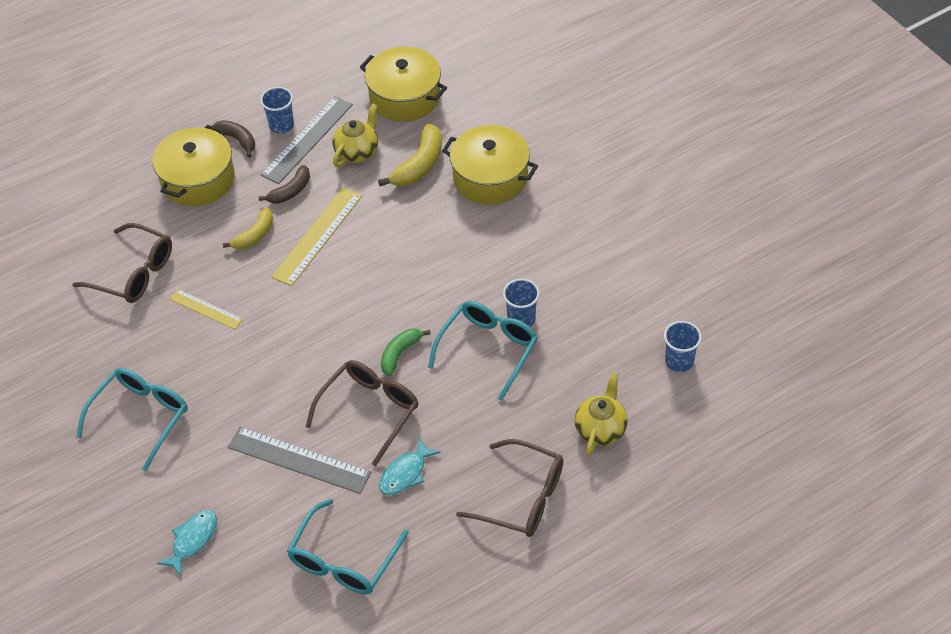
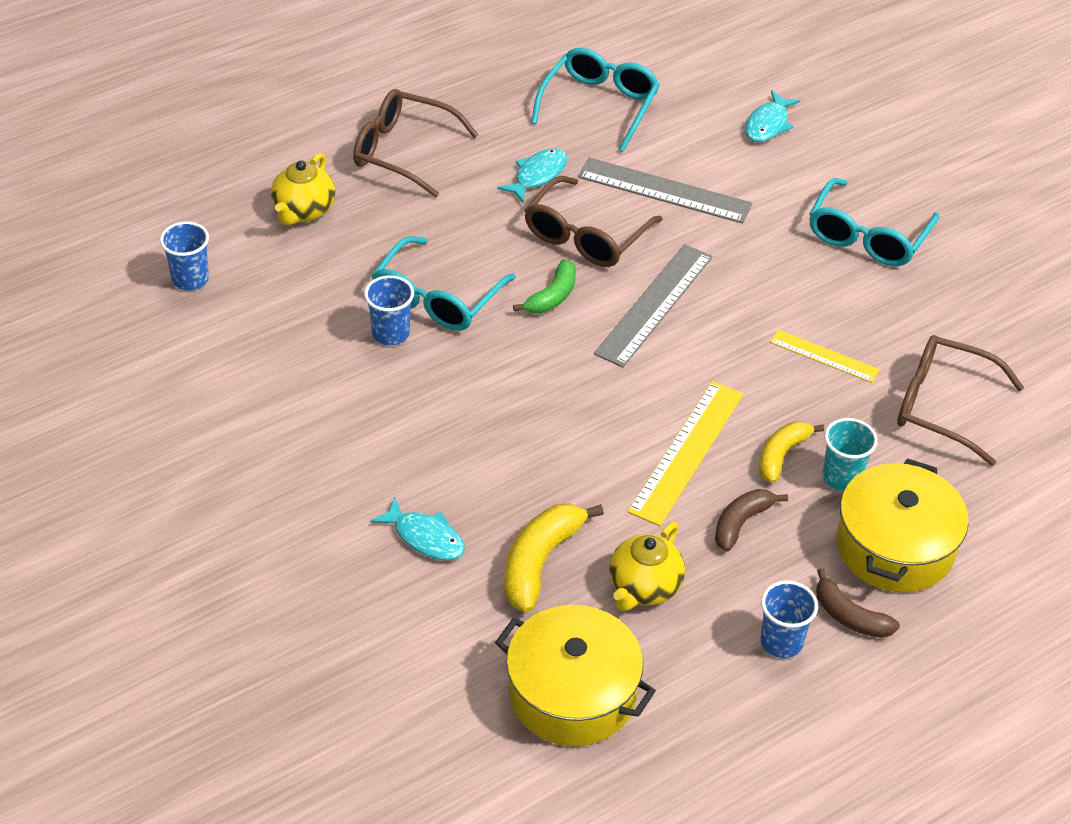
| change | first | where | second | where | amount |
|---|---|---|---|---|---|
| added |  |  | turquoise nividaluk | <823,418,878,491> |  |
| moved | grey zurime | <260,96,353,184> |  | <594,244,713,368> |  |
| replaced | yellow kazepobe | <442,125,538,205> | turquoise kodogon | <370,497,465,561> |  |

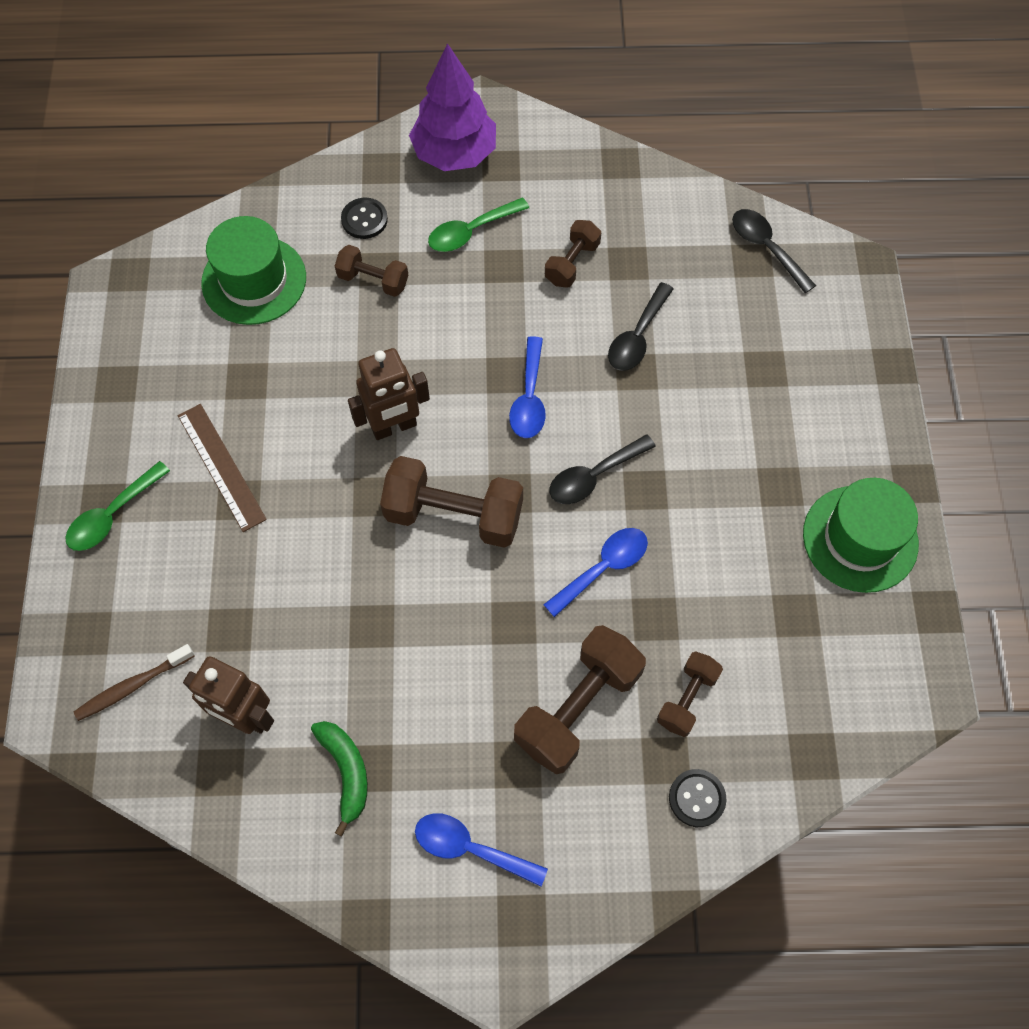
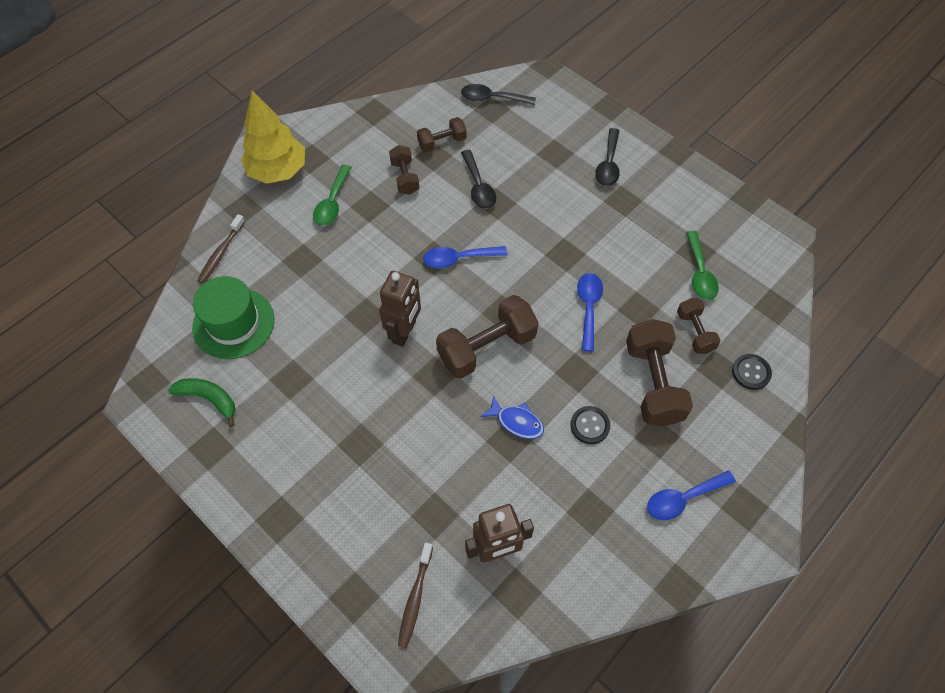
| change | first | where | second | where | amount |
|---|---|---|---|---|---|
| removed | brown zurime | <178,404,267,532> |  |  |  |
| removed | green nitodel | <803,478,919,593> |  |  |  |
| added |  |  | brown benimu | <197,214,245,284> |  |
| added |  |  | blue kodogon | <481,395,544,439> |  |
| moved | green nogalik | <65,461,170,551> |  | <686,231,719,300> |  |
| moved | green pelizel | <311,721,368,836> |  | <168,378,235,427> |  |
| moved | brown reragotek | <335,245,408,297> |  | <417,117,467,152> |  |
| moved | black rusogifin | <341,198,388,239> |  | <571,406,610,444> |  |
| moved | black nogalik | <550,434,656,504> |  | <595,128,620,186> |  |
| recoloured | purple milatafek | <409,43,496,171> | yellow milatafek | <241,90,305,184> |  |
| turned | blue nogalik | <509,336,546,438> |  | <423,246,507,268> | 120 degrees clockwise |

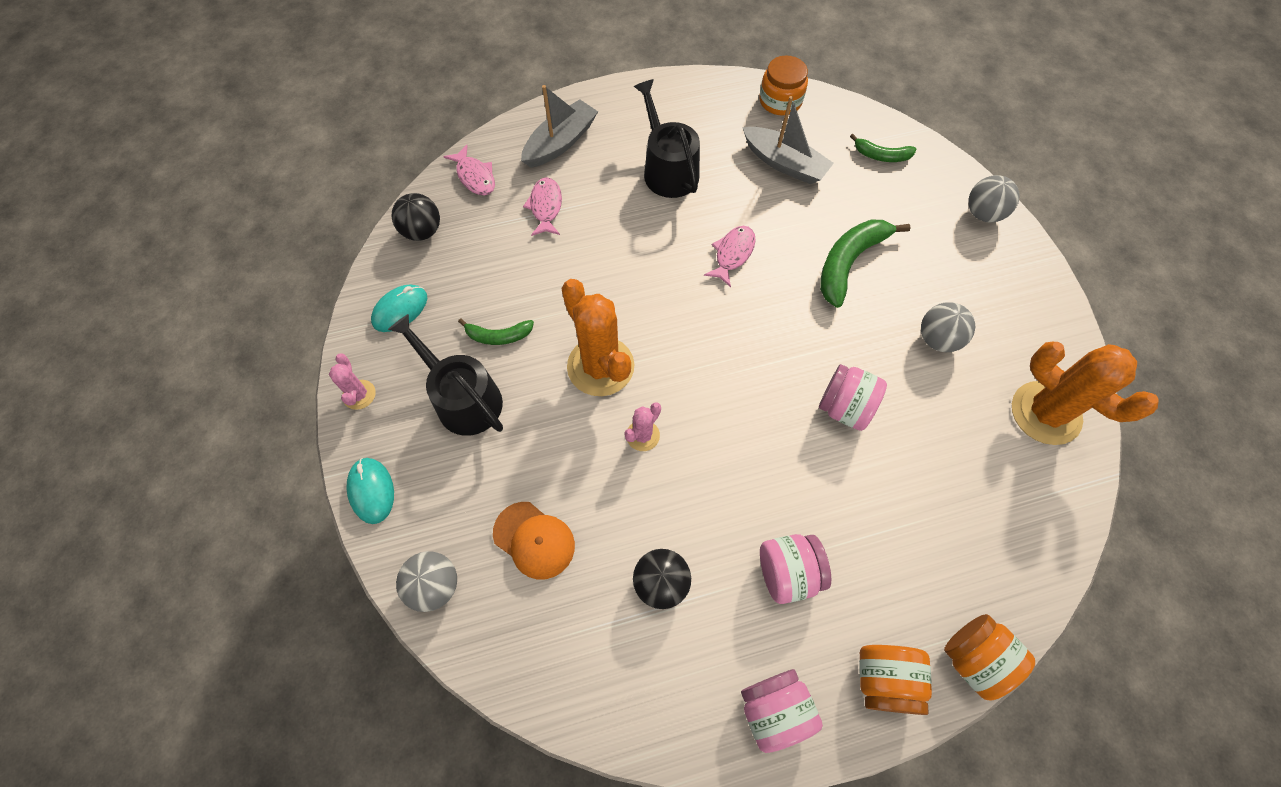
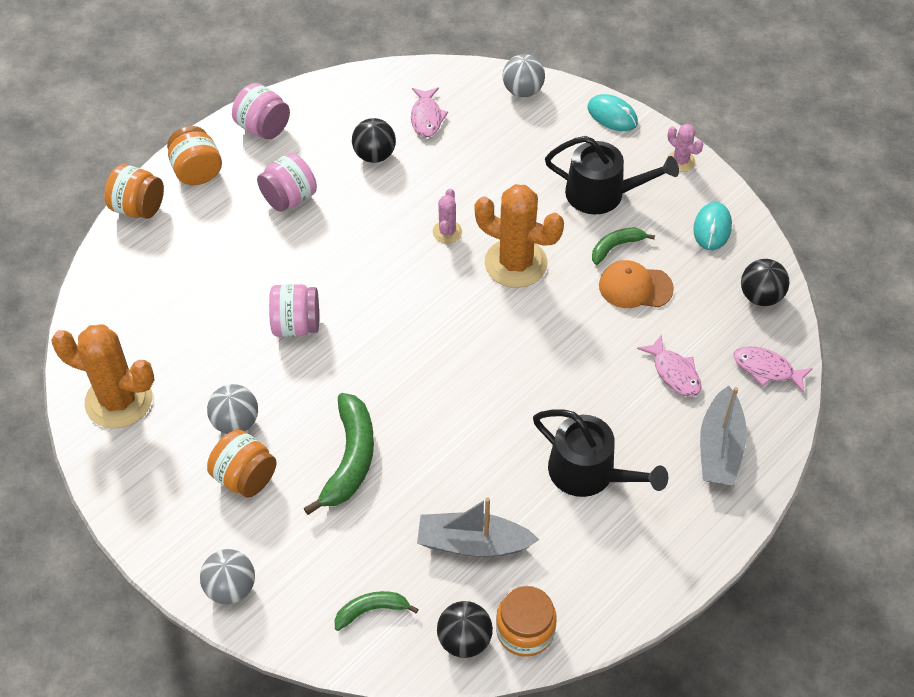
| change | first | where | second | where | amount |
|---|---|---|---|---|---|
| added |  |  | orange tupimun | <207,430,277,498> |  |
| added |  |  | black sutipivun | <437,601,493,658> |  |
| moved | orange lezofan | <493,502,575,579> |  | <599,260,674,308> |  |
| moved | pink kodogon | <704,226,756,287> |  | <411,87,448,138> |  |

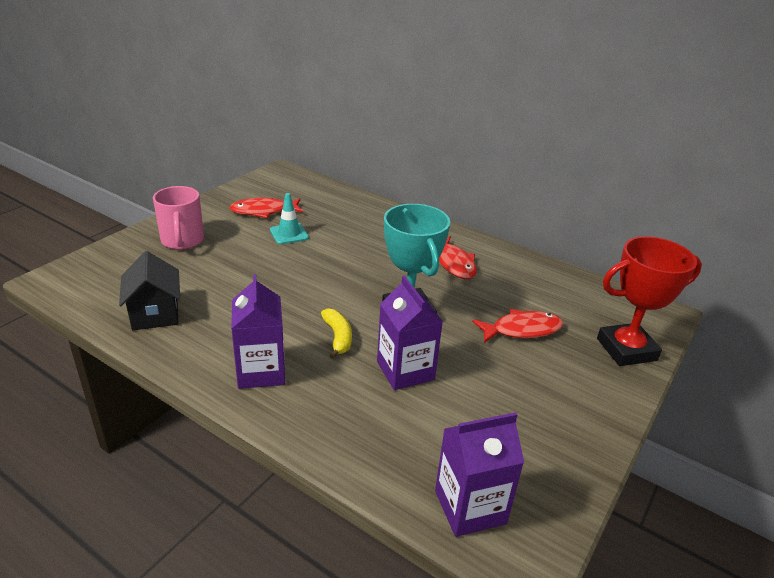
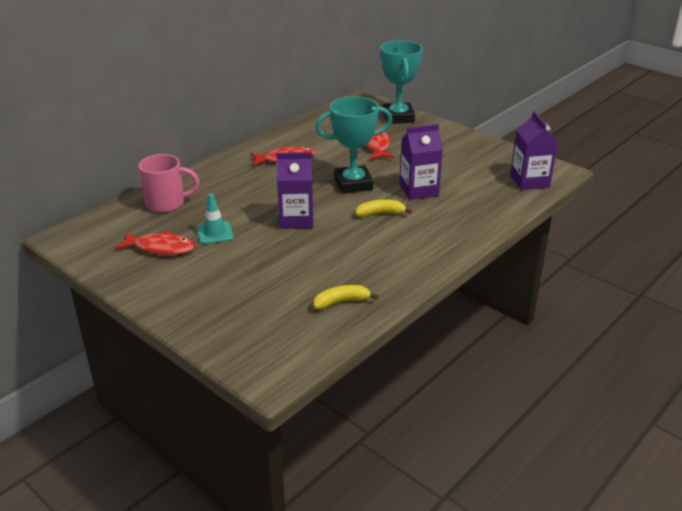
| change | first | where | second | where | amount |
|---|---|---|---|---|---|
| moved | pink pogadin | <153,186,204,250> |  | <138,154,199,213> |  |
| moved | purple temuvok | <231,274,285,389> |  | <277,152,313,229> |  |
| replaced | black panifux | <119,251,180,330> | yellow pelizel | <313,285,378,310> |  |
| recoloured | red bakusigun | <597,236,702,366> | turquoise bakusigun | <380,40,423,124> |  |
| turned | red kodogon | <229,198,303,218> |  | <115,231,195,255> | 75 degrees counterclockwise |

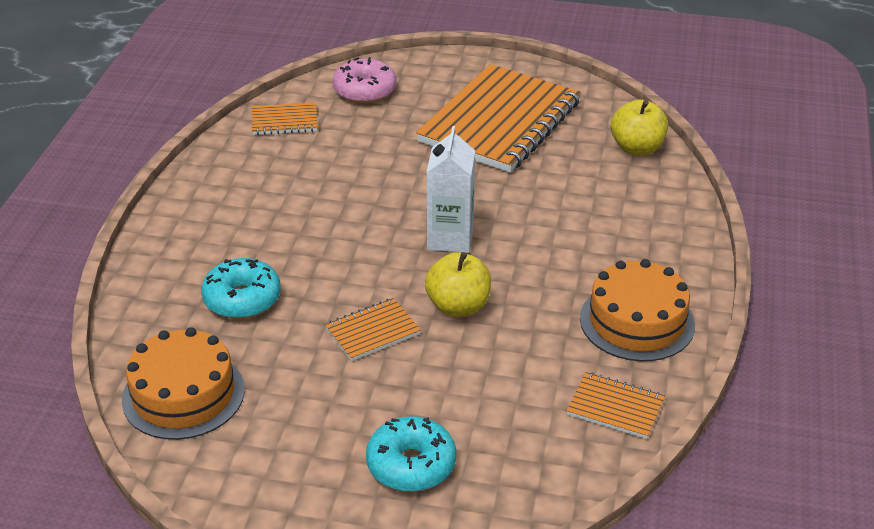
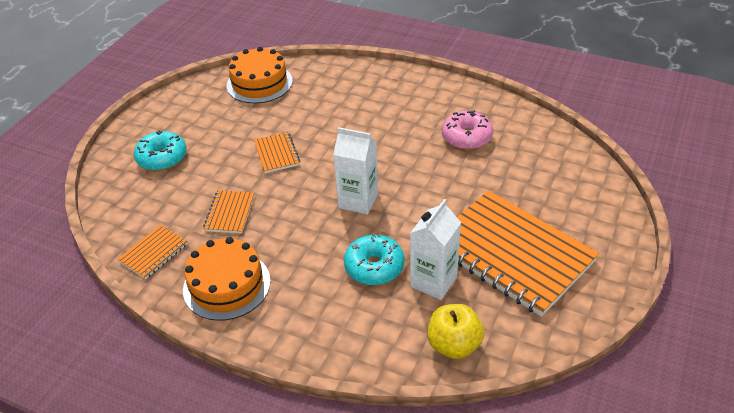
| change | first | where | second | where | amount |
|---|---|---|---|---|---|
| removed | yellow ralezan | <425,252,491,317> |  |  |  |
| added |  |  | white temuvok | <410,199,461,300> |  |
| moved | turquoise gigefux | <201,258,281,319> |  | <344,233,404,285> |  |
| moved | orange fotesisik | <252,102,318,135> |  | <203,190,254,234> |  |
| moved | pink gigefux | <332,57,397,104> |  | <442,111,493,150> |  |

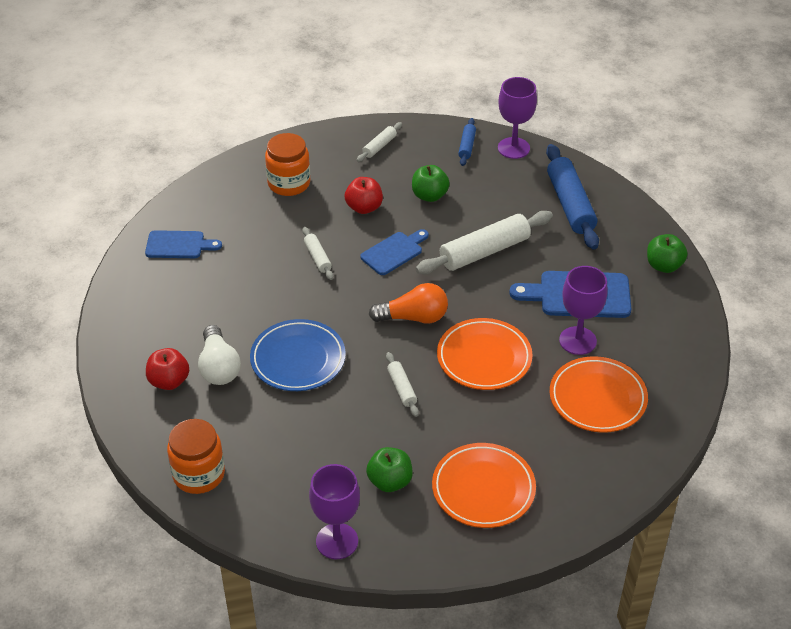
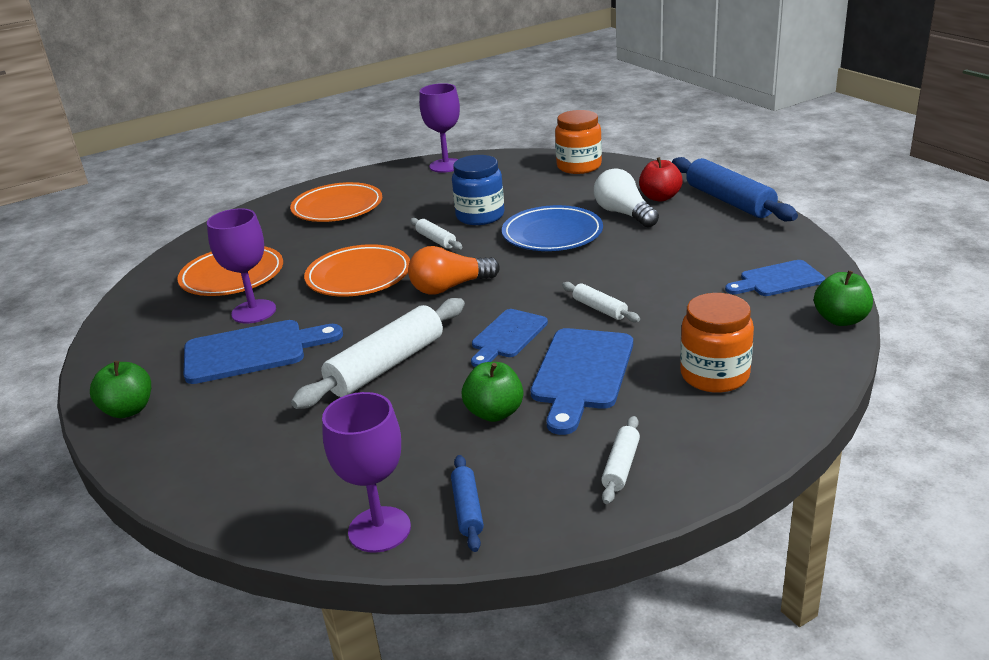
| change | first | where | second | where | amount |
|---|---|---|---|---|---|
| added |  |  | blue tupimun | <452,155,504,225> |  |
| moved | green ralezan | <366,447,413,492> |  | <814,270,873,326> |  |
| moved | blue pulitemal | <546,144,599,250> |  | <672,157,798,222> |  |
| replaced | red ralezan | <345,177,383,214> | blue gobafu | <531,328,633,435> |  |

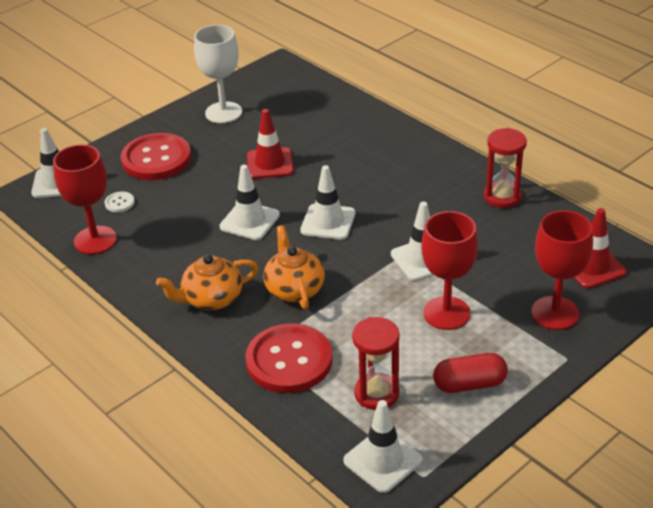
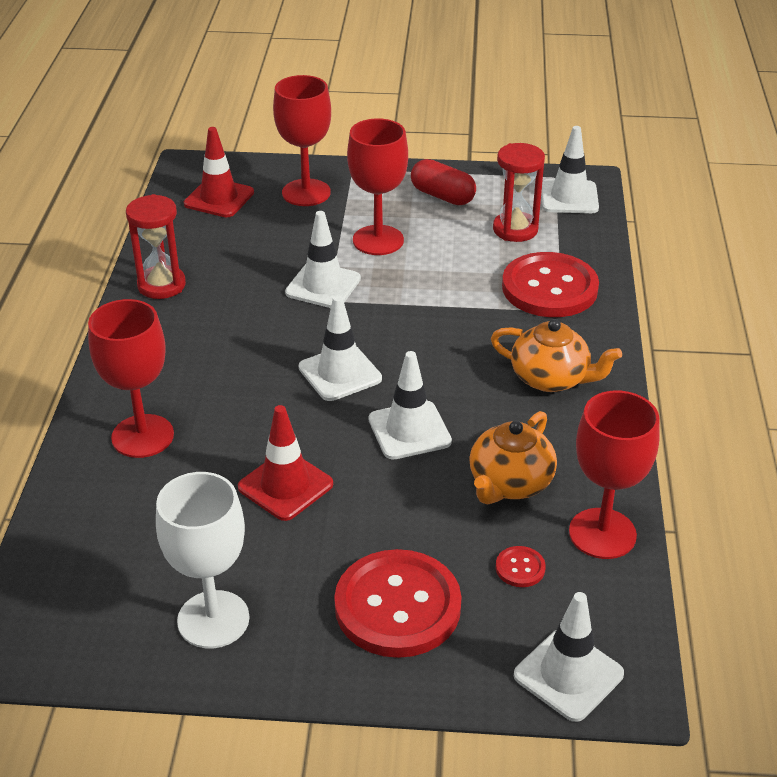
| change | first | where | second | where | amount |
|---|---|---|---|---|---|
| added |  |  | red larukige | <88,299,174,458> |  |
| moved | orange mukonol | <263,225,325,309> |  | <469,411,557,504> |  |
| recoloured | white rusogifin | <104,192,135,212> | red rusogifin | <496,546,546,587> |  |

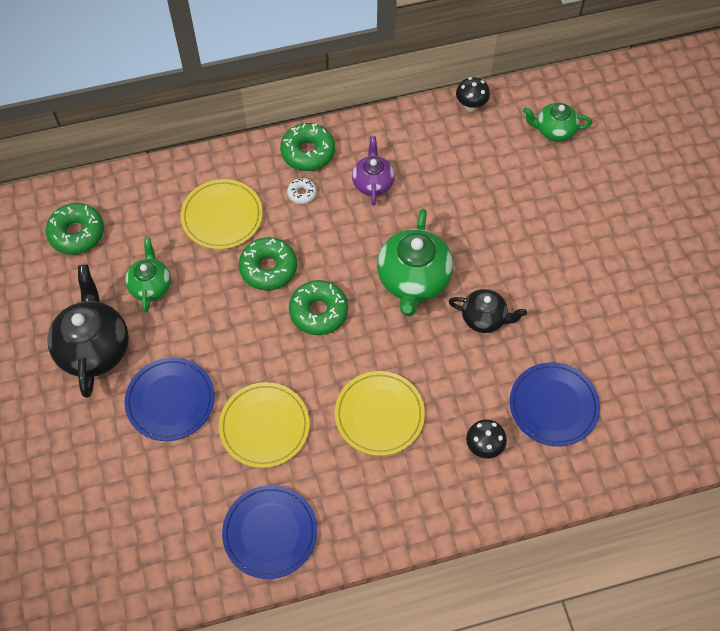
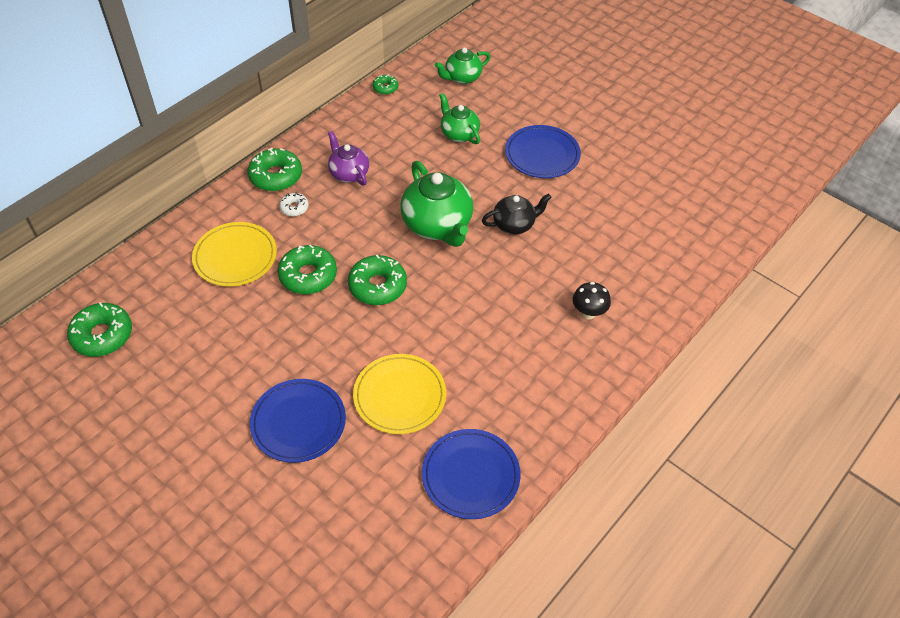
| change | first | where | second | where | amount |
|---|---|---|---|---|---|
| removed | black mukonol | <47,265,129,398> |  |  |  |
| removed | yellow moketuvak | <335,371,425,456> |  |  |  |
| moved | green mukonol | <125,238,171,312> |  | <439,93,480,144> |  |
| moved | blue moketuvak | <510,362,600,447> |  | <505,125,581,178> |  |
| replaced | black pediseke | <456,77,490,111> | green gigefux | <372,74,398,95> |  |

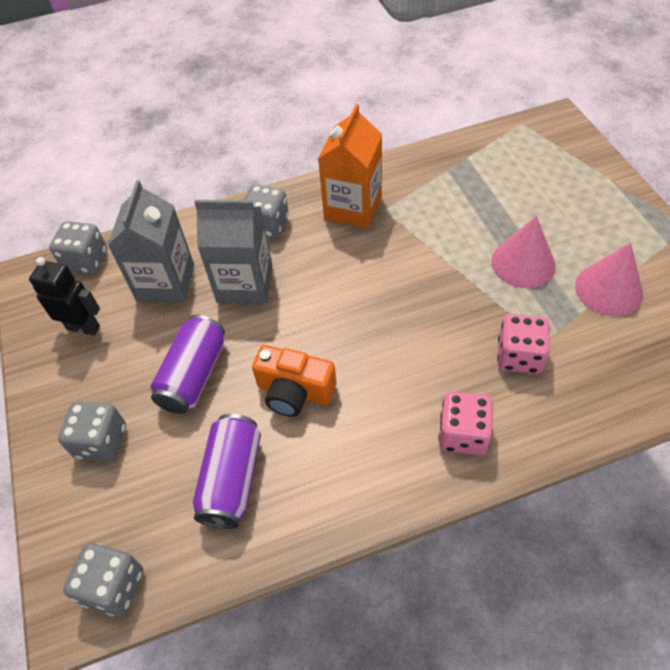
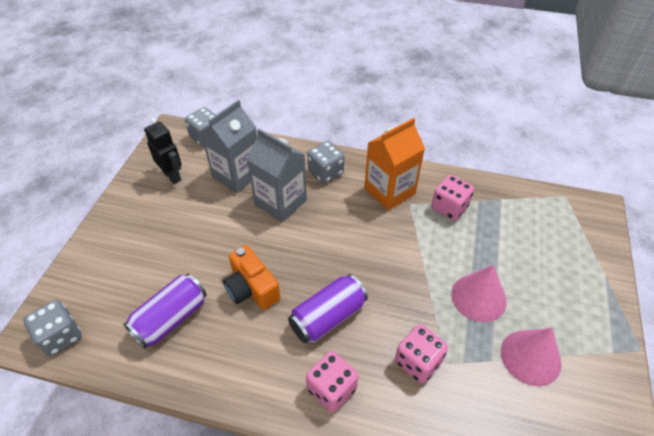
| change | first | where | second | where | amount |
|---|---|---|---|---|---|
| removed | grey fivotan | <58,401,126,462> |  |  |  |
| added |  |  | pink fivotan | <431,175,474,221> |  |
| moved | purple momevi | <150,315,225,414> |  | <288,274,368,343> |  |

